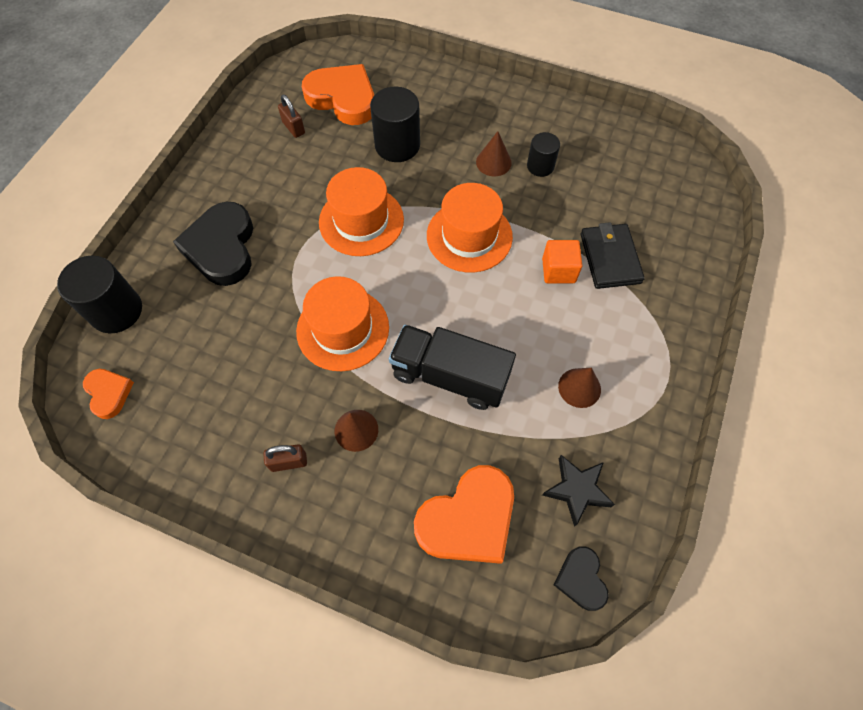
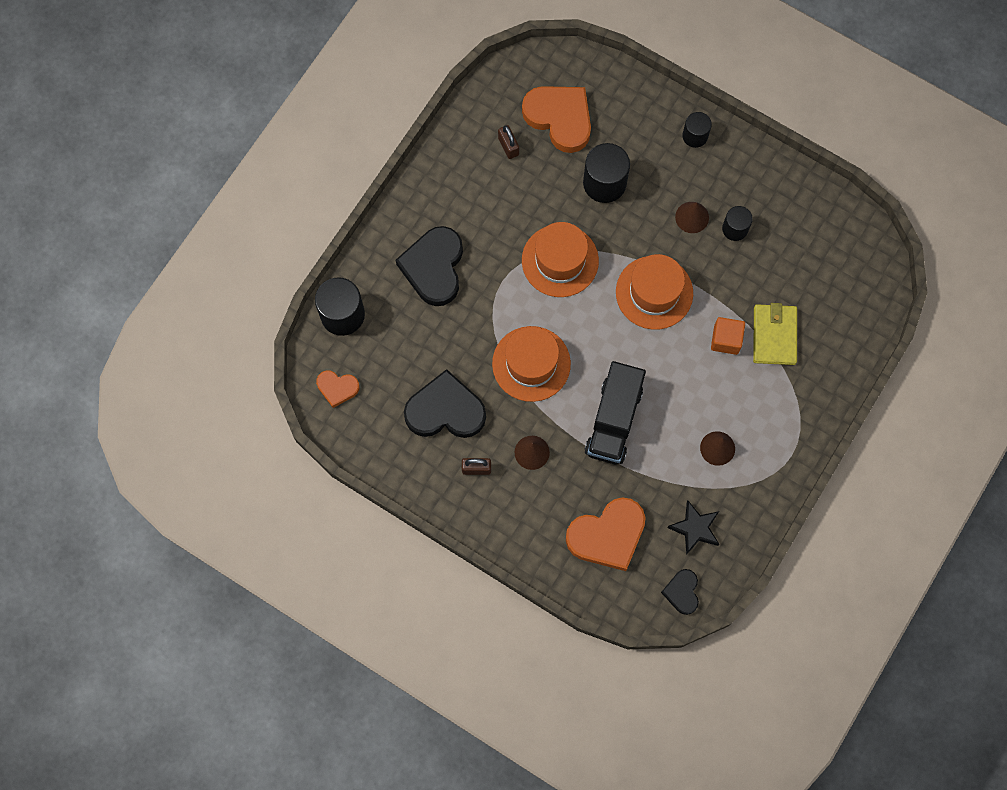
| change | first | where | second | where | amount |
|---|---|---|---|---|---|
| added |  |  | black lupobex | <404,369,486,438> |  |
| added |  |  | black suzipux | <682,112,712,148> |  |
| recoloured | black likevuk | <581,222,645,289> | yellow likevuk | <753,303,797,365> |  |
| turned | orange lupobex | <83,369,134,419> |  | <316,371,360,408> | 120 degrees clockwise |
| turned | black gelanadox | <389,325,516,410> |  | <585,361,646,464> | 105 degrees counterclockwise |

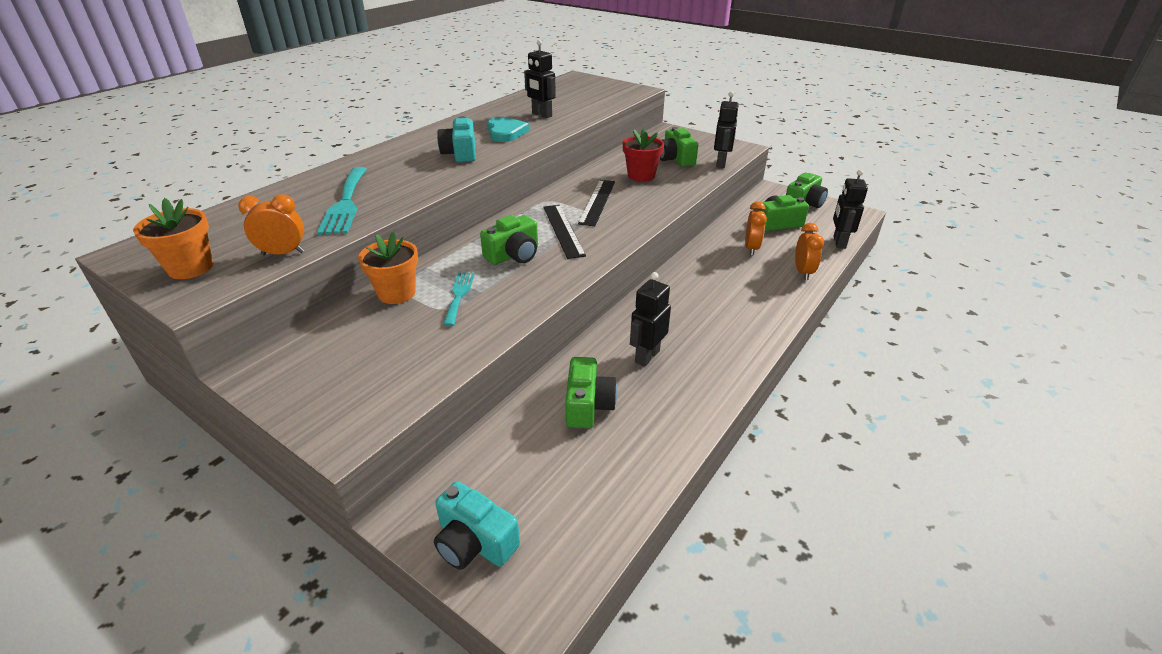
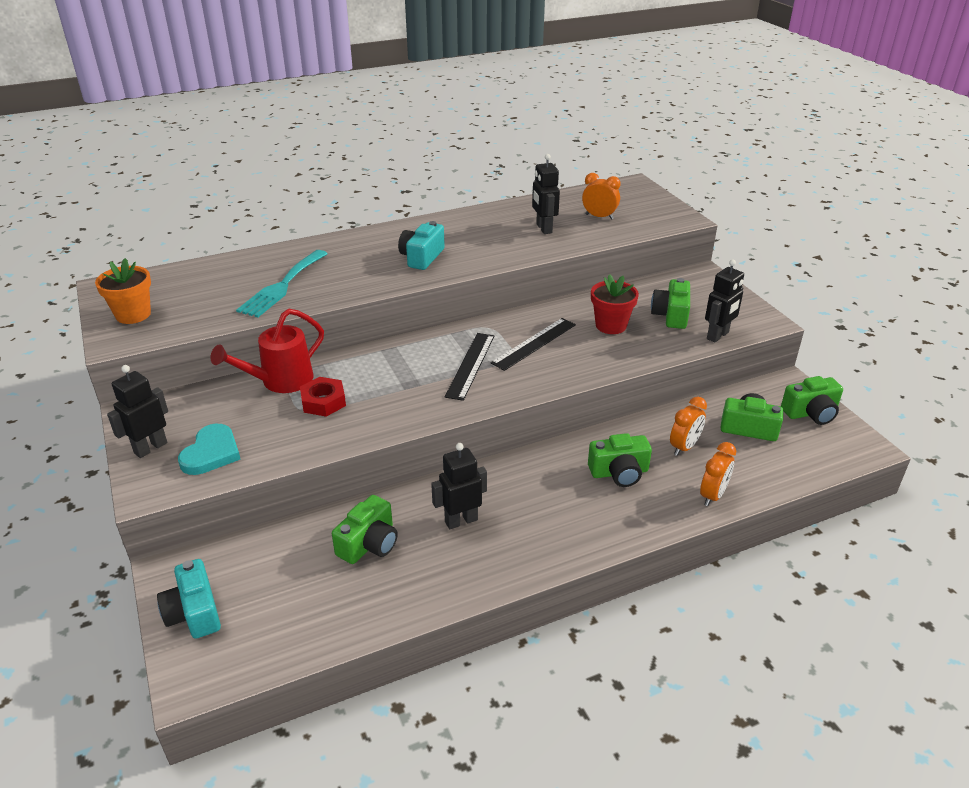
| change | first | where | second | where | amount |
|---|---|---|---|---|---|
| moved | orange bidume | <238,194,304,255> |  | <582,173,621,220> |  |
| moved | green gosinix | <480,215,538,265> |  | <588,433,652,487> |  |
| moved | turquoise lupobex | <487,117,529,142> |  | <178,424,241,475> |  |
| moved | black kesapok | <833,170,868,249> |  | <107,365,168,458> |  |
| replaced | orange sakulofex | <358,231,418,304> | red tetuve | <211,309,324,393> |  |
| replaced | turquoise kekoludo | <443,273,475,326> | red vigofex | <300,377,346,417> |  |

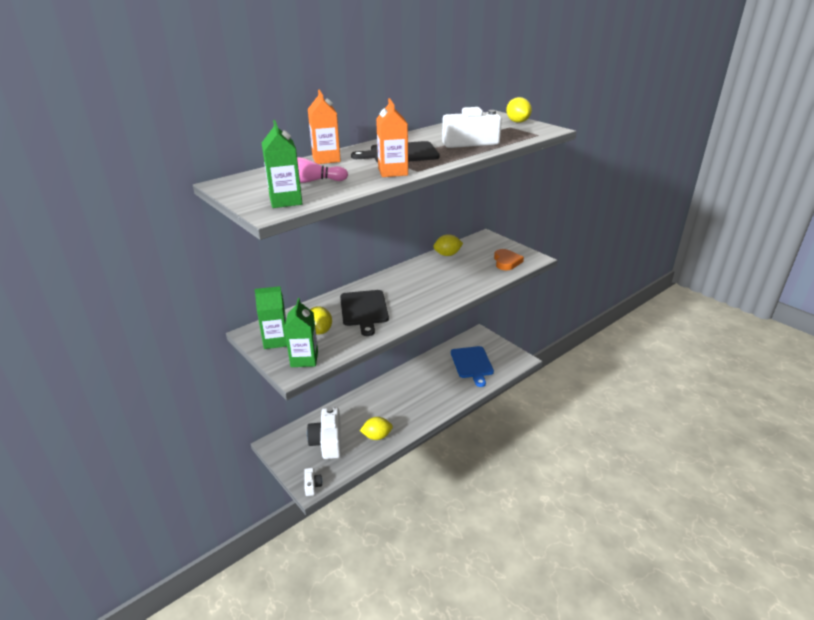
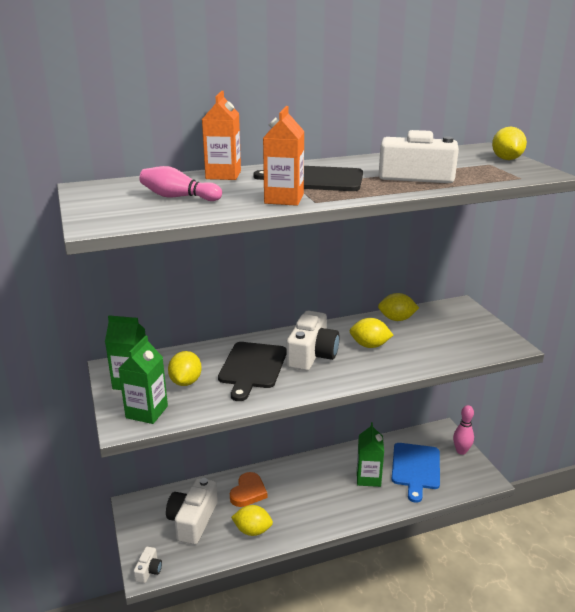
| change | first | where | second | where | amount |
|---|---|---|---|---|---|
| added |  |  | white gosinix | <287,311,339,371> |  |
| added |  |  | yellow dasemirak | <350,318,393,348> |  |
| added |  |  | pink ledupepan | <453,405,474,455> |  |
| moved | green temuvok | <262,120,302,208> |  | <357,422,384,487> |  |
| moved | orange lupobex | <494,249,524,270> |  | <230,472,267,507> |  |

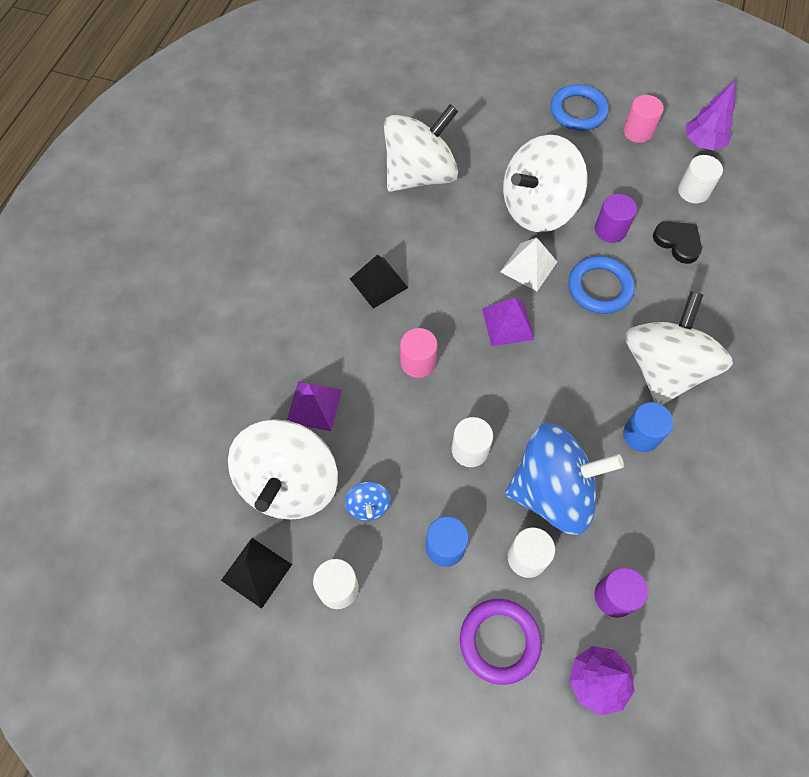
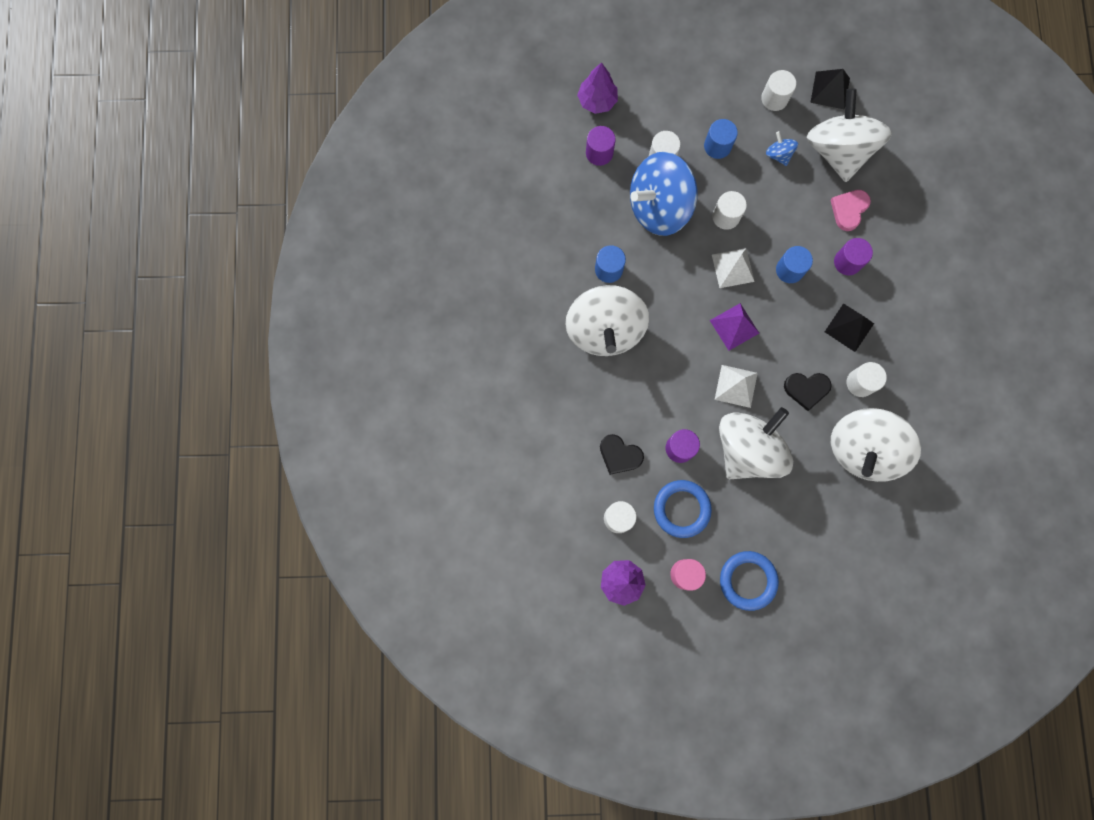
| change | first | where | second | where | amount |
|---|---|---|---|---|---|
| removed | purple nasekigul | <460,599,542,685> |  |  |  |
| added |  |  | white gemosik | <712,248,755,288> |  |
| added |  |  | black lupobex | <784,373,832,411> |  |
| added |  |  | purple suzipux | <834,238,873,275> |  |
| added |  |  | white suzipux | <846,362,887,397> |  |
| moved | blue nasekigul | <569,256,635,314> |  | <654,480,712,538> |  |
| replaced | purple gemosik | <287,382,342,431> | pink lupobex | <830,190,871,231> |  |
| recoloured | pink suzipux | <400,328,437,378> | blue suzipux | <776,246,813,283> |  |

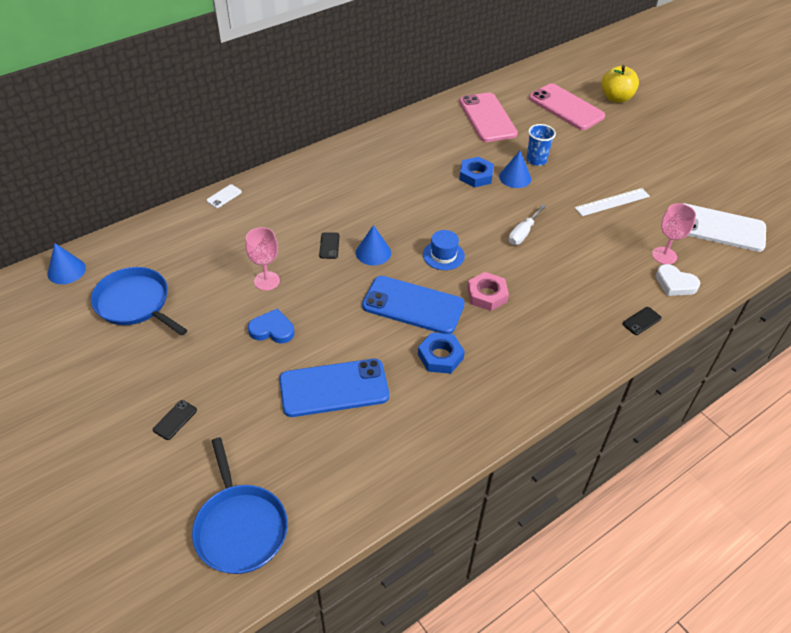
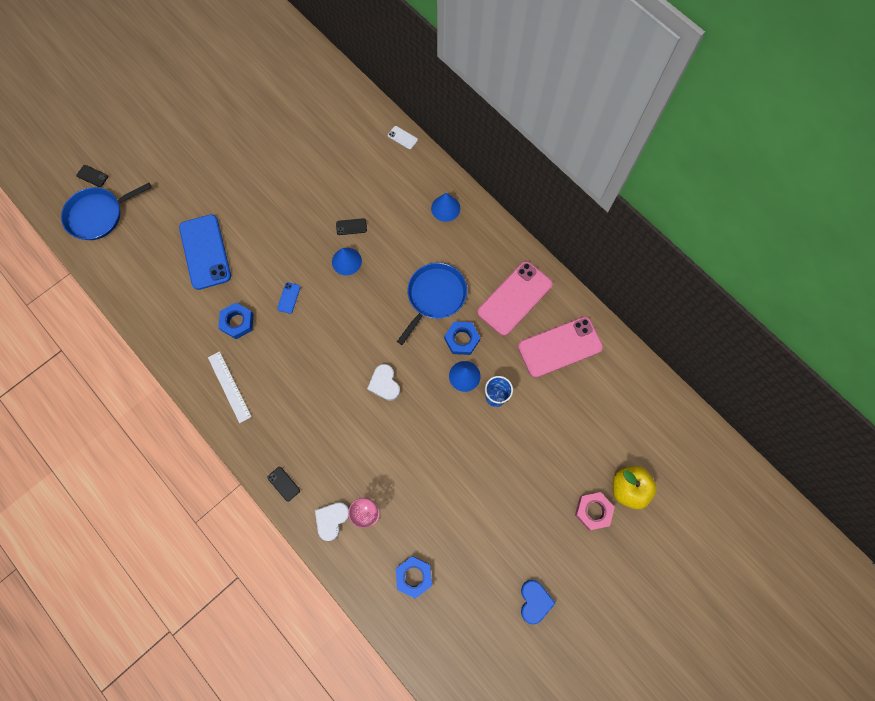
| change | first | where | second | where | amount |
|---|---|---|---|---|---|
| removed | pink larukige | <245,227,280,291> |  |  |  |
| removed | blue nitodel | <423,230,465,270> |  |  |  |
| moved | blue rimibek | <47,243,86,284> |  | <431,193,460,222> |  |
| moved | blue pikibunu | <91,267,187,336> |  | <397,263,467,345> |  |
| moved | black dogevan | <153,400,197,440> |  | <77,165,108,187> |  |
| moved | blue lupobex | <248,309,294,343> |  | <521,580,556,625> |  |
| moved | pink vigofex | <467,272,509,311> |  | <575,492,615,530> |  |
| moved | pink dogevan | <529,83,605,130> |  | <477,261,553,336> |  |
| moved | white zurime | <575,188,650,216> |  | <208,351,252,423> |  |
| replaced | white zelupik | <509,204,546,245> | white lupobex | <367,364,400,401> |  |
| replaced | white dogevan | <684,203,766,252> | blue vigofex | <396,556,432,599> |  |
| resized | blue dogevan | <362,276,465,334> |  | <277,282,300,314> | x0.40 |

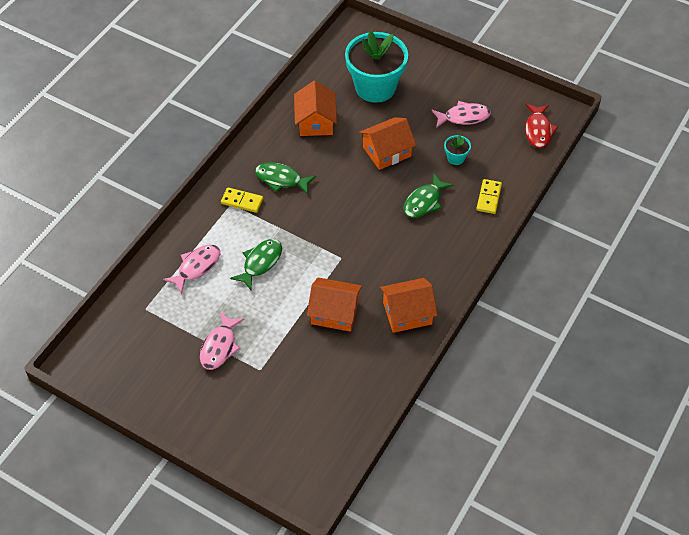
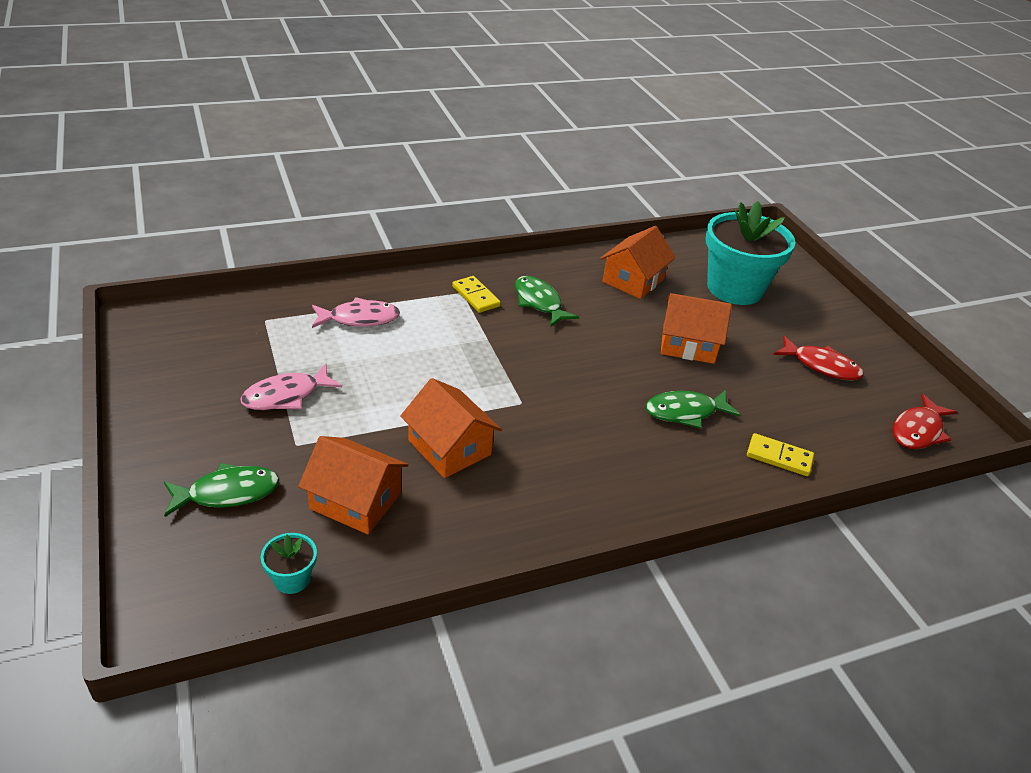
| change | first | where | second | where | amount |
|---|---|---|---|---|---|
| moved | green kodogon | <230,239,282,290> |  | <164,463,280,517> |  |
| moved | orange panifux | <380,278,437,333> |  | <298,436,408,534> |  |
| moved | turquoise sakulofex | <444,135,471,165> |  | <261,533,317,594> |  |
| recoloured | pink kodogon | <432,101,491,128> | red kodogon | <773,336,864,380> |  |
| turned | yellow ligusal | <476,179,502,214> |  | <747,433,814,476> | 60 degrees clockwise |

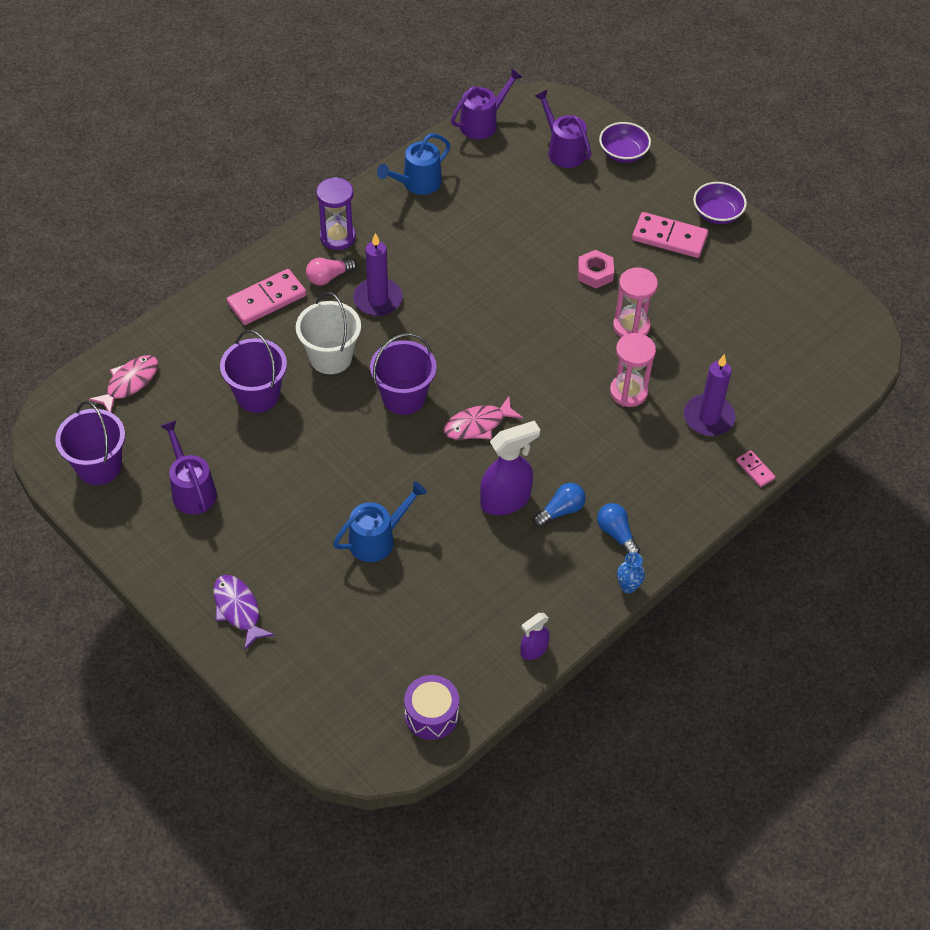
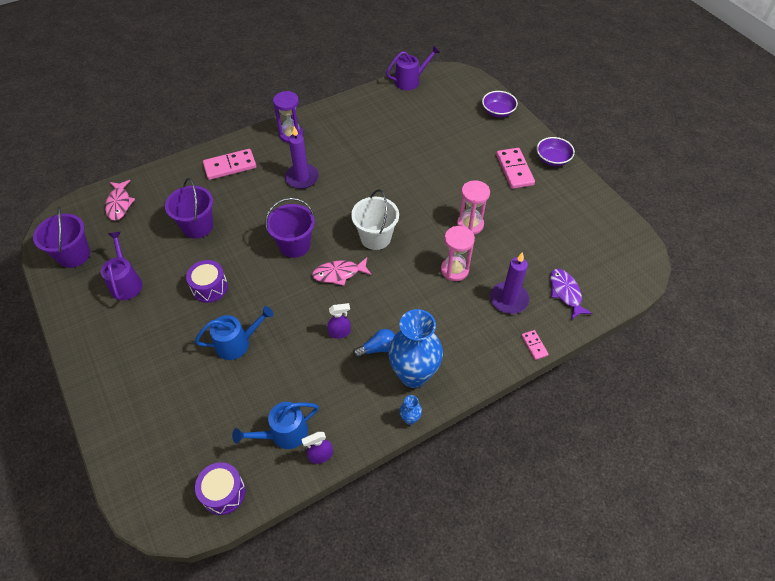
| change | first | where | second | where | amount |
|---|---|---|---|---|---|
| removed | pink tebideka | <306,258,357,285> |  |  |  |
| removed | purple tetuve | <535,90,591,168> |  |  |  |
| removed | pink vigofex | <578,250,614,288> |  |  |  |
| added |  |  | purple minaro | <186,260,228,303> |  |
| moved | purple kodogon | <213,575,275,650> |  | <550,269,593,320> |  |
| moved | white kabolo | <296,292,361,374> |  | <351,189,399,250> |  |
| moved | blue tetuve | <377,133,451,195> |  | <232,402,319,449> |  |
| replaced | blue tebideka | <597,503,640,554> | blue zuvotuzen | <388,309,443,388> |  |
| turned | pink kodogon | <89,355,158,412> |  | <105,180,135,221> | 120 degrees clockwise |
| turned | pink ligusal | <632,212,708,258> |  | <496,148,535,189> | 45 degrees clockwise |
| resized | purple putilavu | <480,420,540,515> |  | <327,303,351,339> | x0.55 |

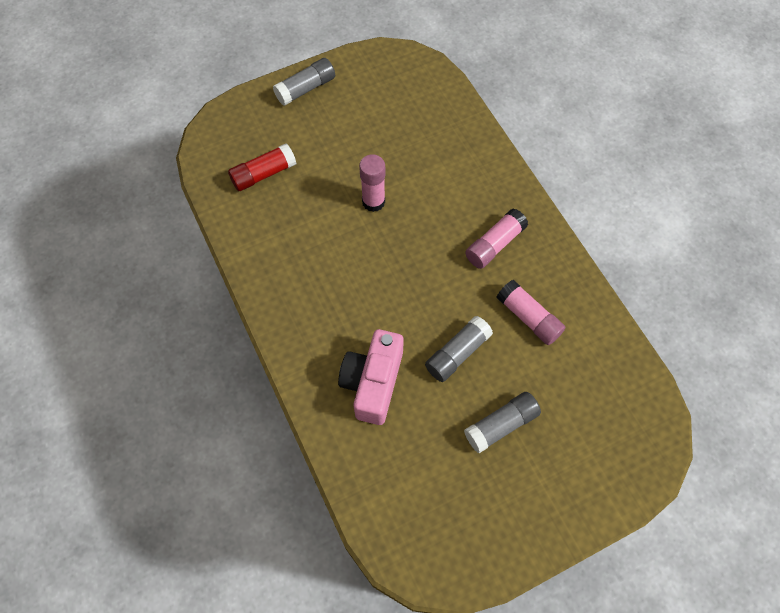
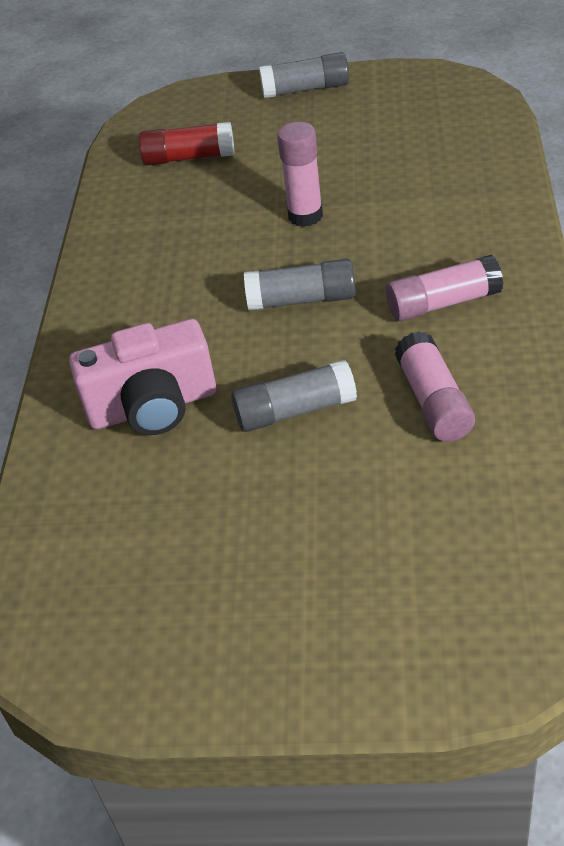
| change | first | where | second | where | amount |
|---|---|---|---|---|---|
| moved | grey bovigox | <464,392,541,453> |  | <244,259,356,311> |  |
| turned | pink gosinix | <338,329,404,425> |  | <69,319,216,435> | 150 degrees counterclockwise |

